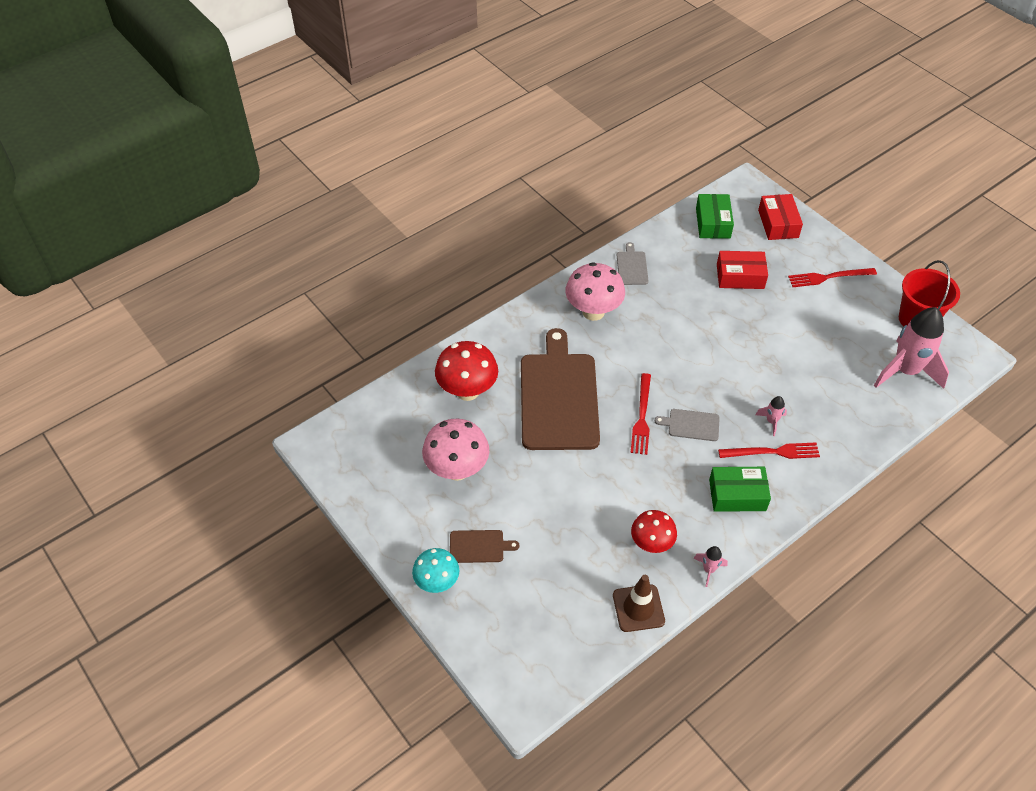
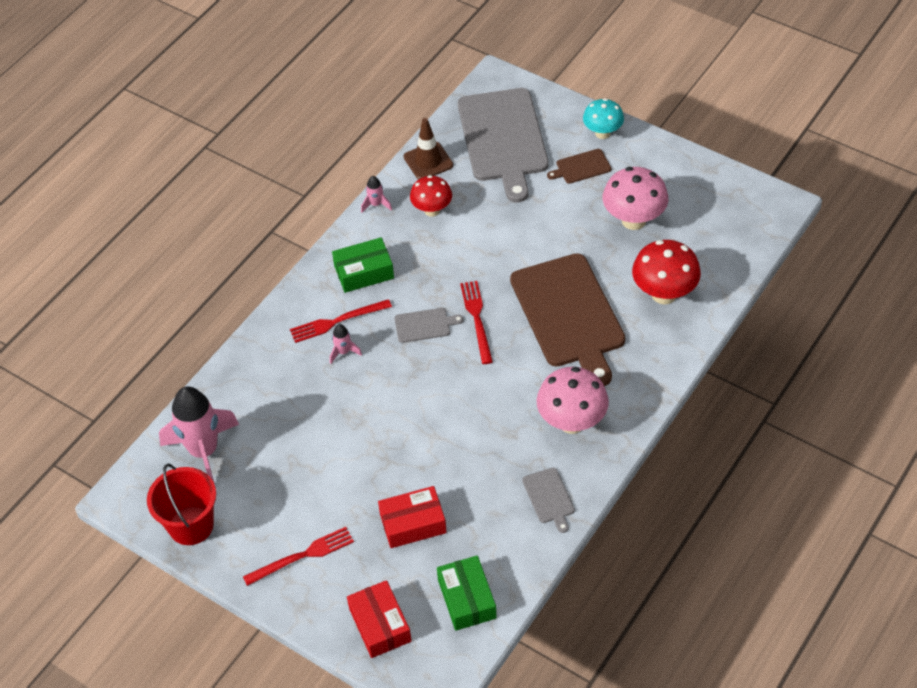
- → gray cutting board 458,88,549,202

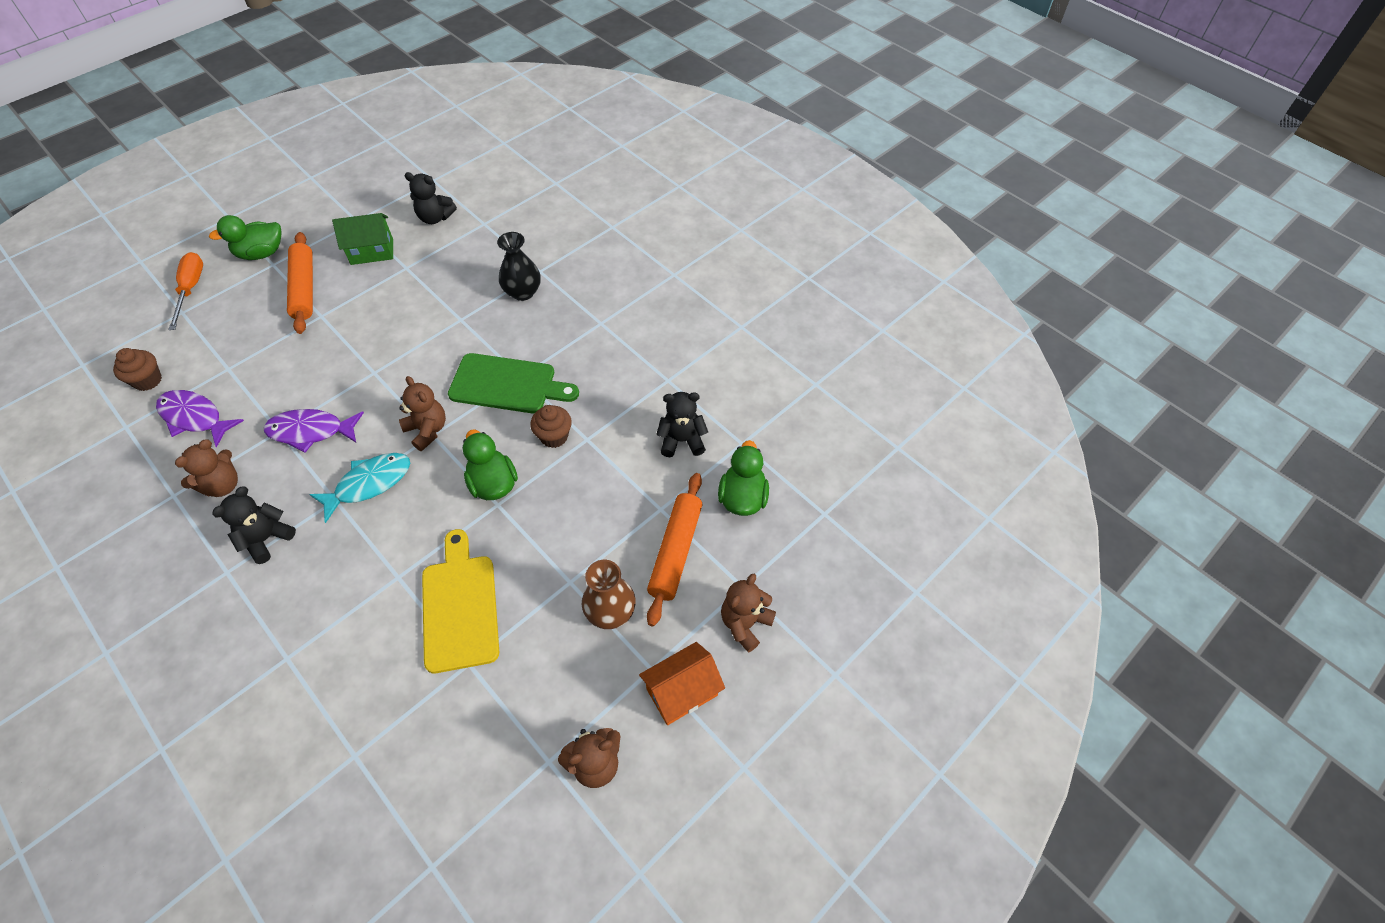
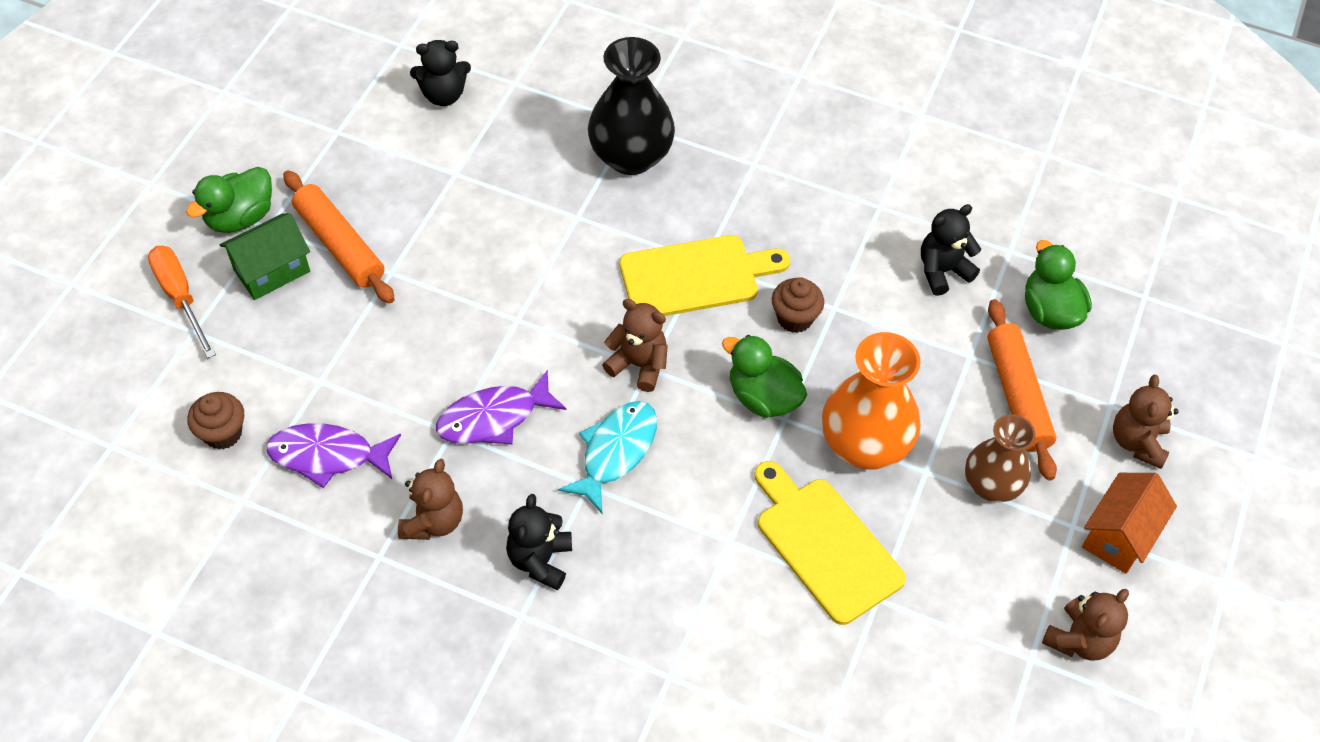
leaf-green toy house 332,213,393,265 → leaf-green toy house 220,213,310,300, shifted
jet-black flower vase 497,232,541,301 → jet-black flower vase 588,37,675,175, x1.52
leaf-green cutting board 448,353,579,413 → yellow cutting board 619,235,790,316
- → bright orange flower vase 822,332,921,470

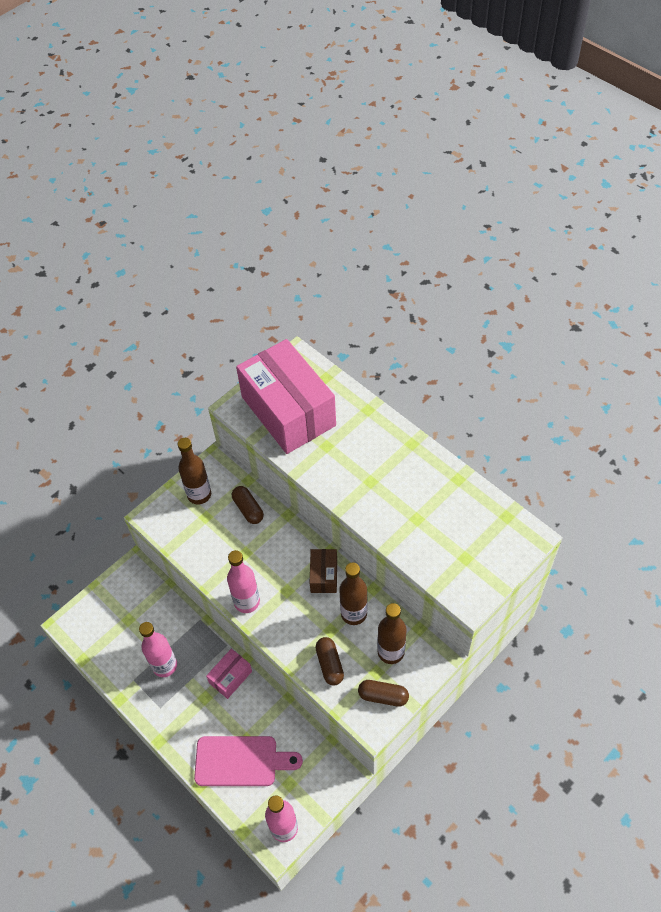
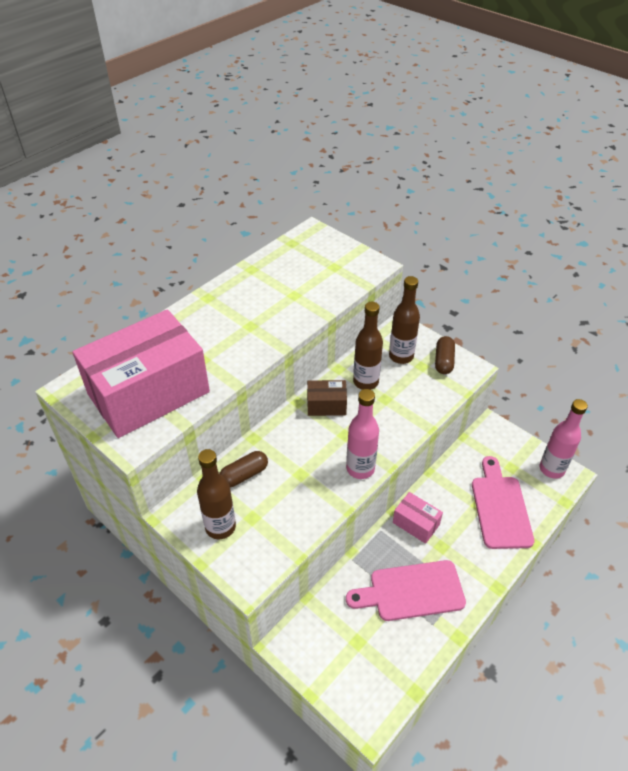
rosy bottle 139,622,177,677 → rosy cutting board 346,560,466,621
dark brown pill 315,637,344,686 → -

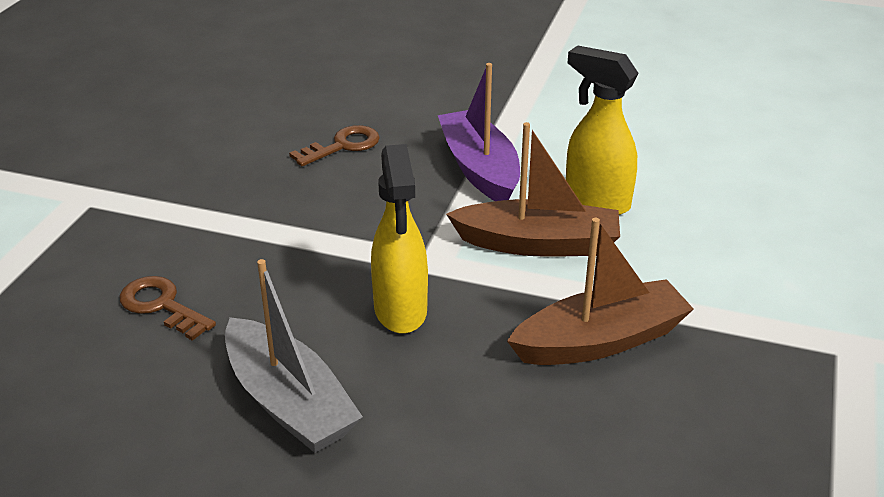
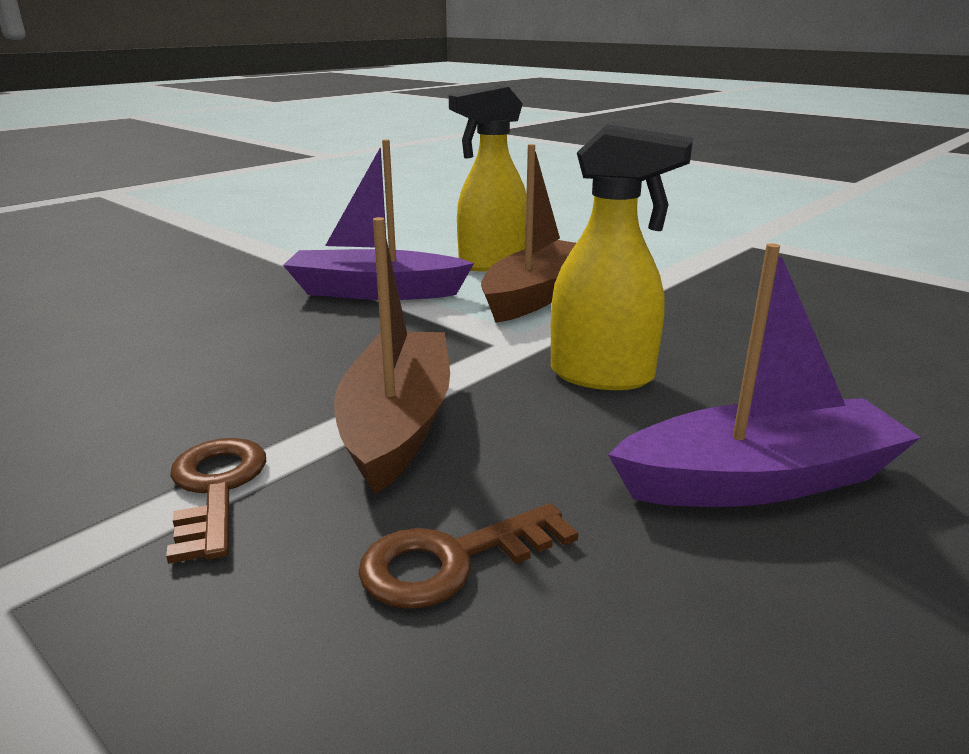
dark brown latchkey 289,125,380,166 → dark brown latchkey 166,438,266,564, shifted
dark brown sailboat 507,218,694,365 → dark brown sailboat 334,217,450,494, shifted
gray sailboat 225,259,363,453 → purple sailboat 608,243,921,507

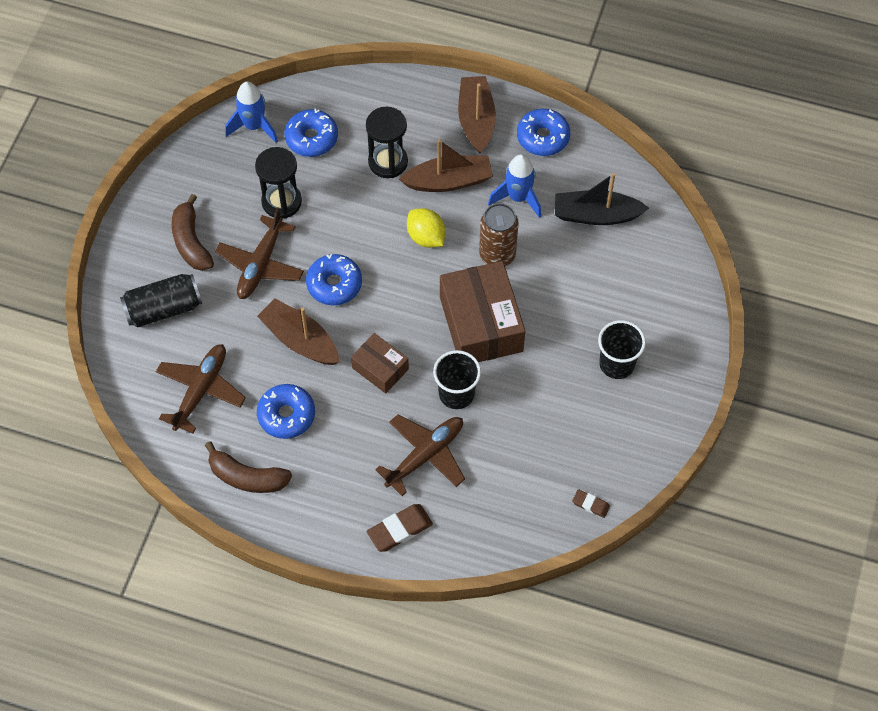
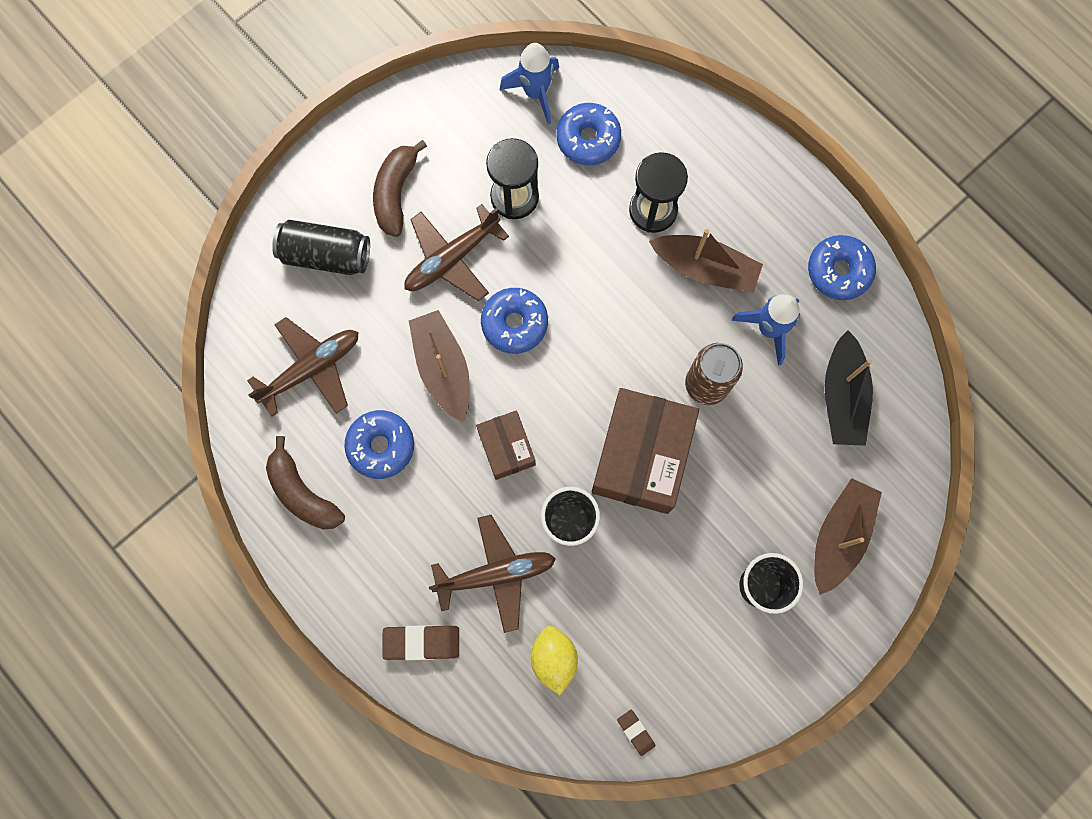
yellow toy lemon 407,208,445,248 → yellow toy lemon 531,626,578,695, shifted
dark brown sailboat 458,76,496,154 → dark brown sailboat 814,478,882,595, shifted
jet-black sailboat 555,173,649,225 → jet-black sailboat 825,330,873,446, 120 degrees counterclockwise

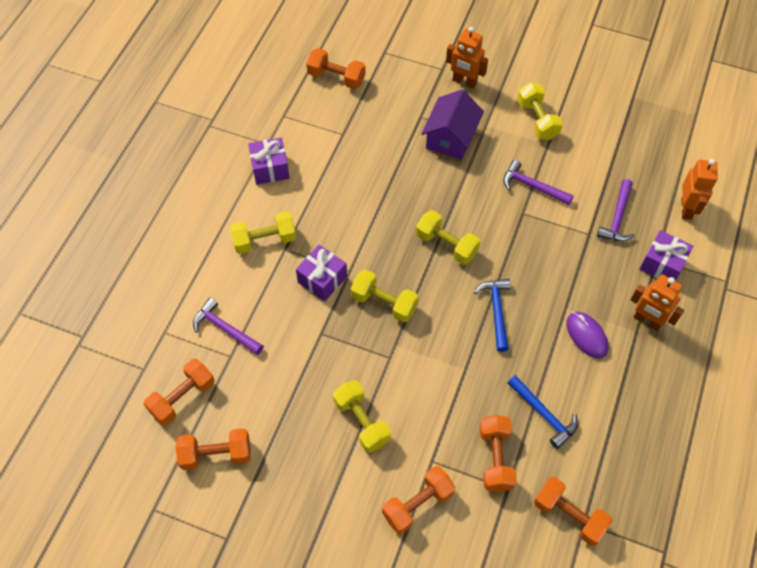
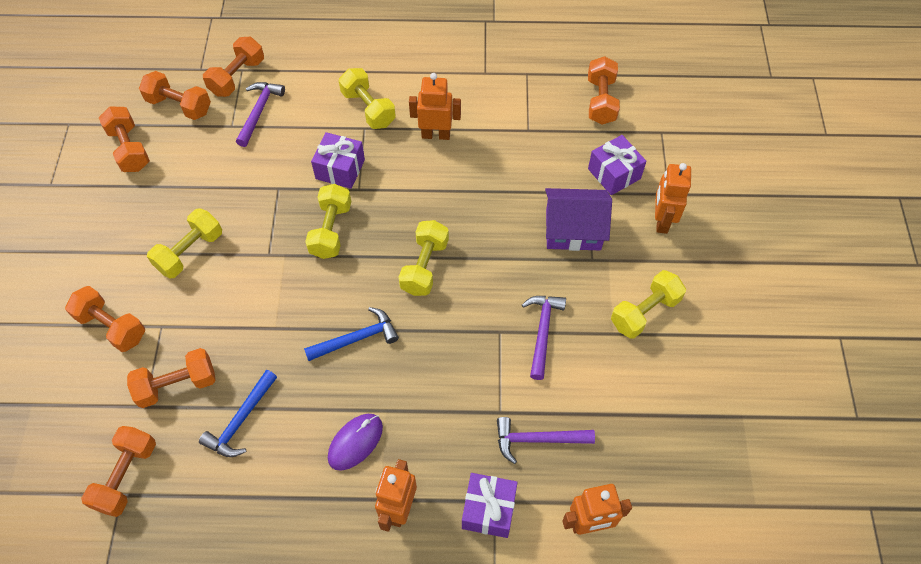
- → bright orange dumbbell 203,37,264,97
- → bright orange robot 409,73,461,140
purple wrapped gift 248,138,290,185 → purple wrapped gift 588,135,646,195, shifted

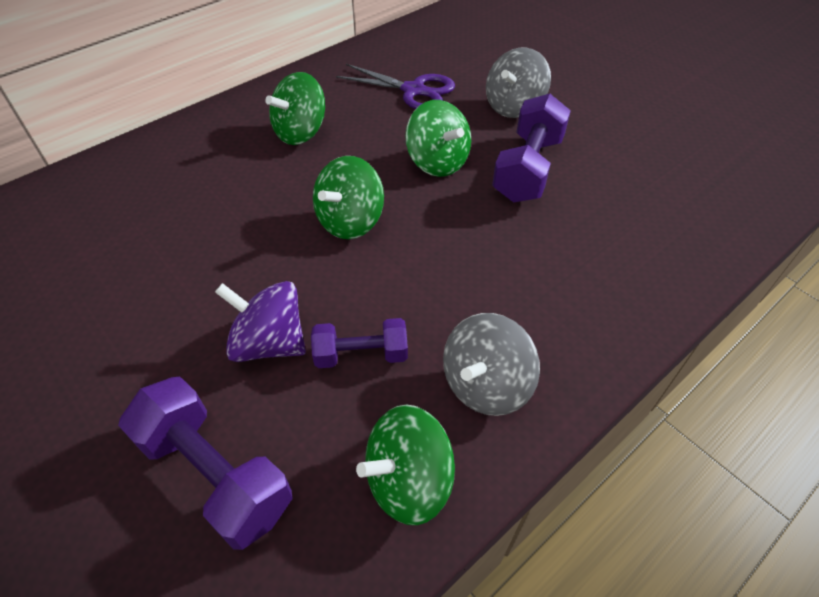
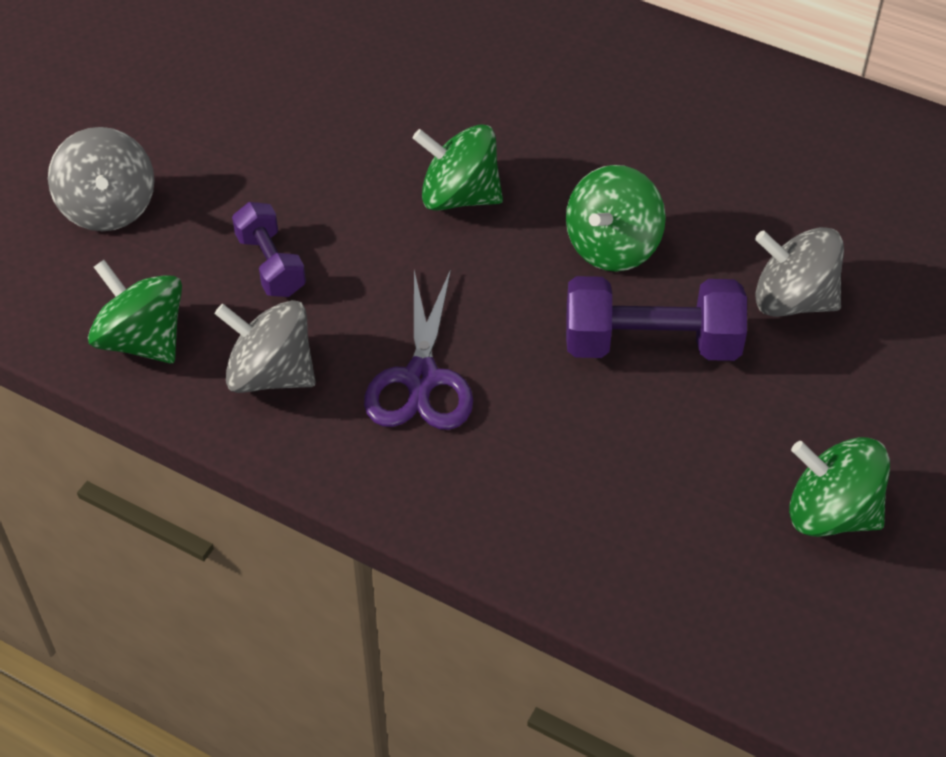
purple dumbbell 118,377,293,550 → gray toy top 48,127,155,231
purple pair of scissors 336,64,455,109 → purple pair of scissors 364,269,473,430, shifted
leaf-green toy top 265,72,325,145 → leaf-green toy top 789,437,890,537, shifted
purple toy top 215,281,306,362 → -

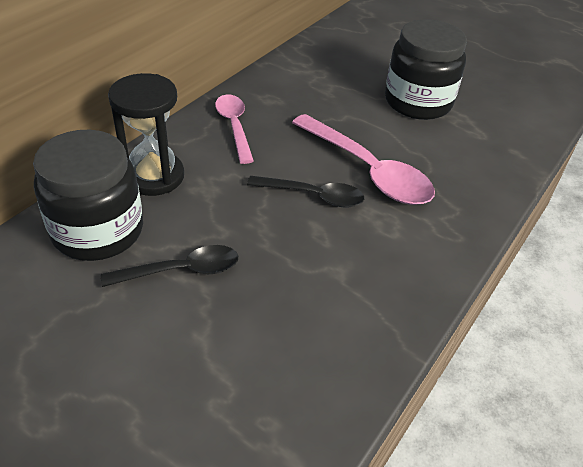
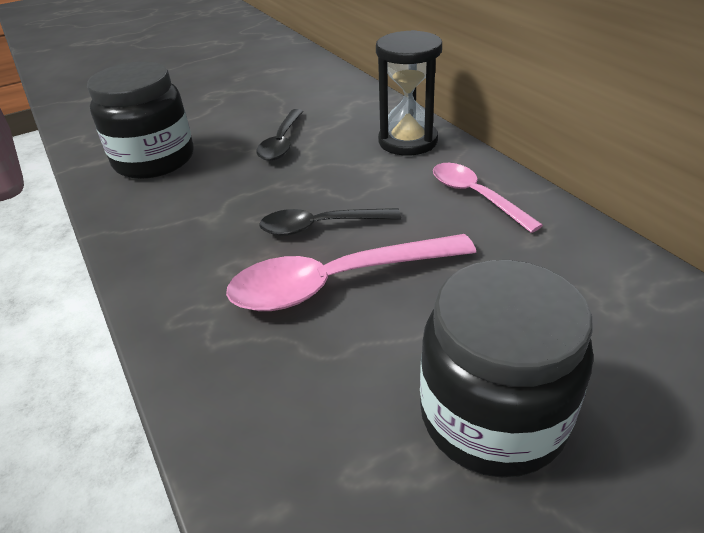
jet-black preserve jar 33,130,143,261 → jet-black preserve jar 87,62,194,179, shifted
jet-black tablespoon 247,176,364,208 → jet-black tablespoon 259,208,401,235, 45 degrees clockwise
rosy tablespoon 215,94,254,164 → rosy tablespoon 433,163,543,233, 135 degrees counterclockwise

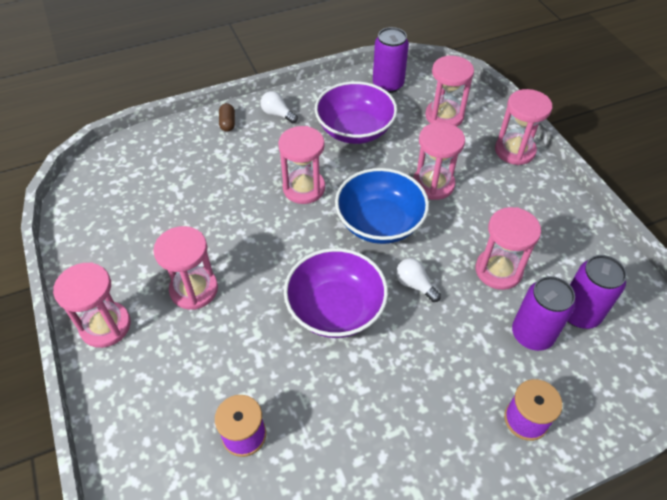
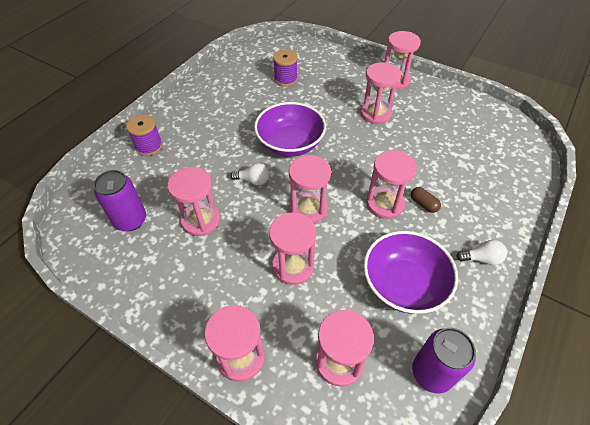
blue serving bowl 335,168,429,244 → rosy sand timer 289,155,331,223
dark brown pill 219,103,235,132 → dark brown pill 411,187,441,213, shifted
purple tin 512,276,575,351 → -

